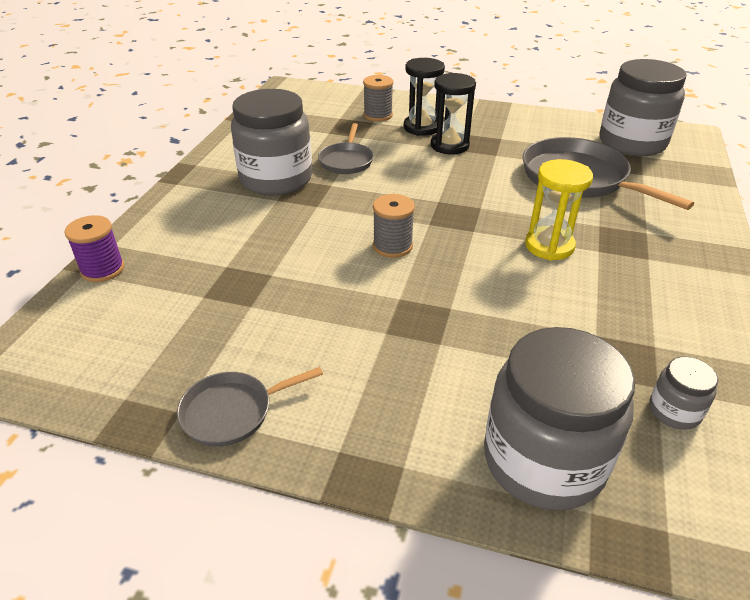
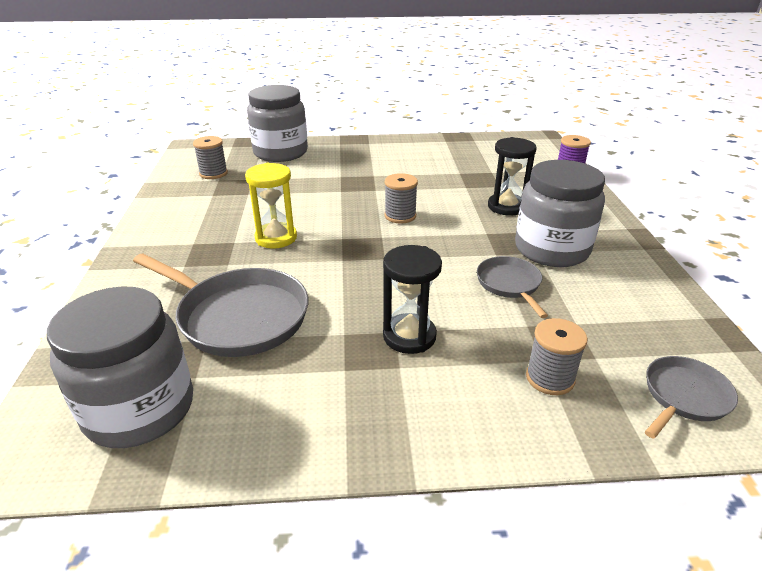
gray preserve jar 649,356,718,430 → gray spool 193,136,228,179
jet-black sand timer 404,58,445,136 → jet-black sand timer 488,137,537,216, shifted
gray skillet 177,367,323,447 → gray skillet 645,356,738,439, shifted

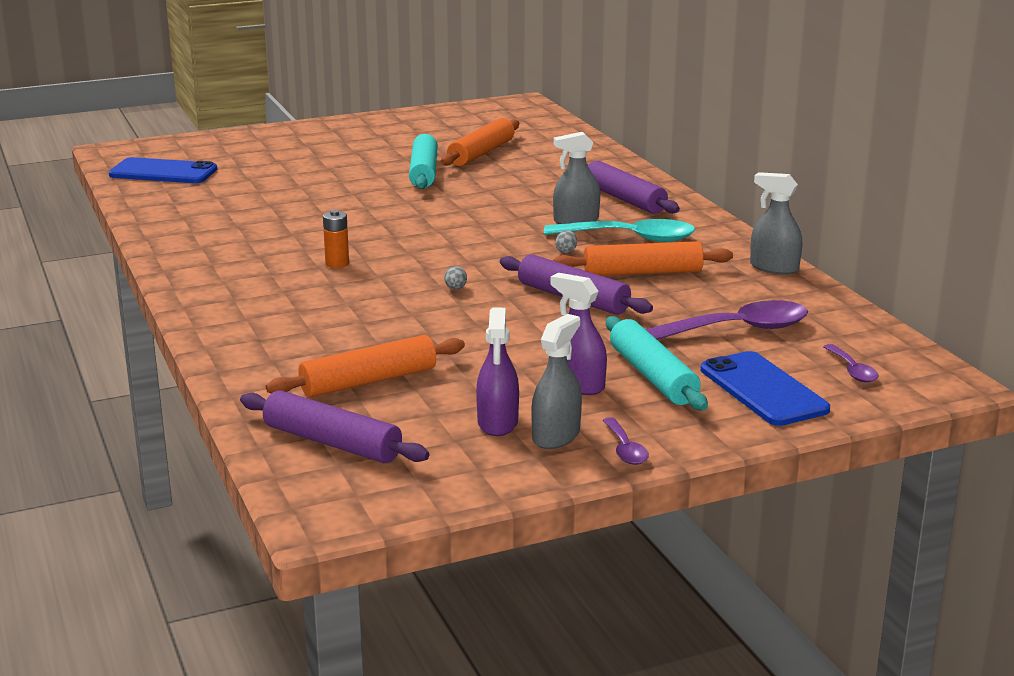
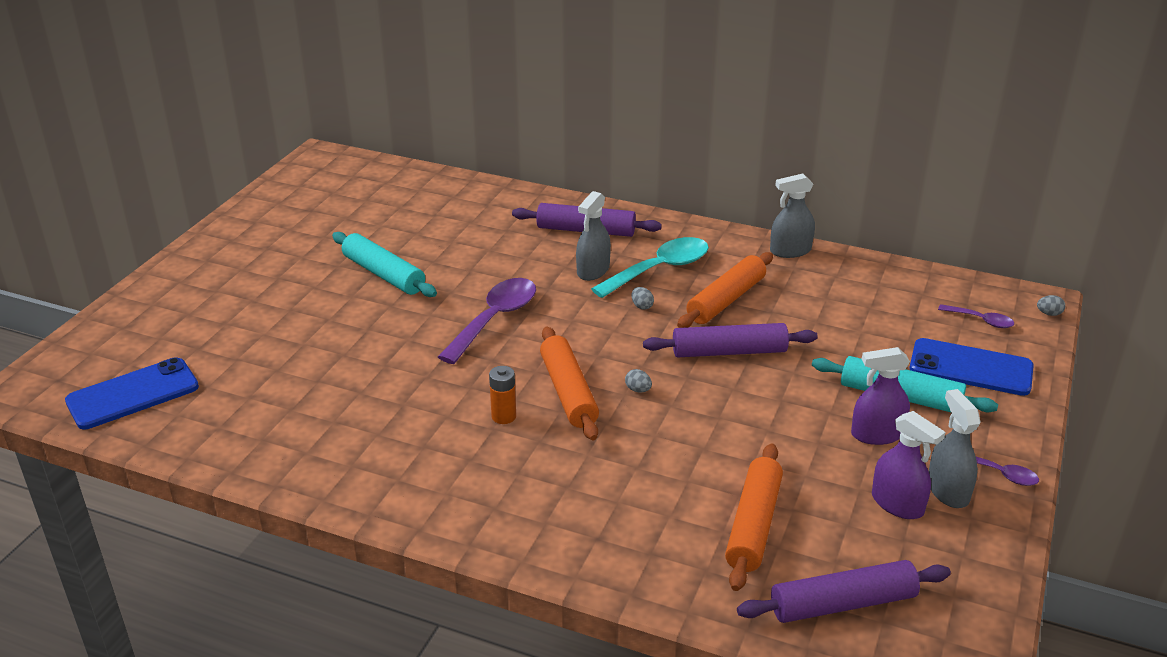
purple tablespoon 645,300,808,340 → purple tablespoon 438,278,536,364, shifted
bright orange pastry roller 441,118,519,166 → bright orange pastry roller 540,327,599,440, shifted
- → gray egg shape 1037,295,1065,316

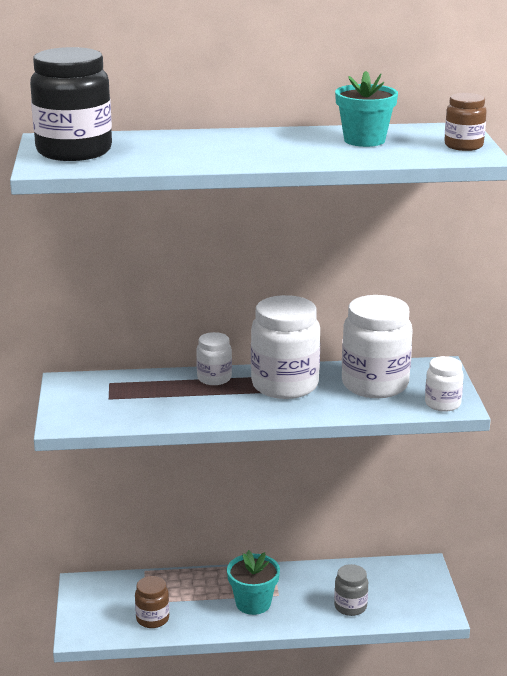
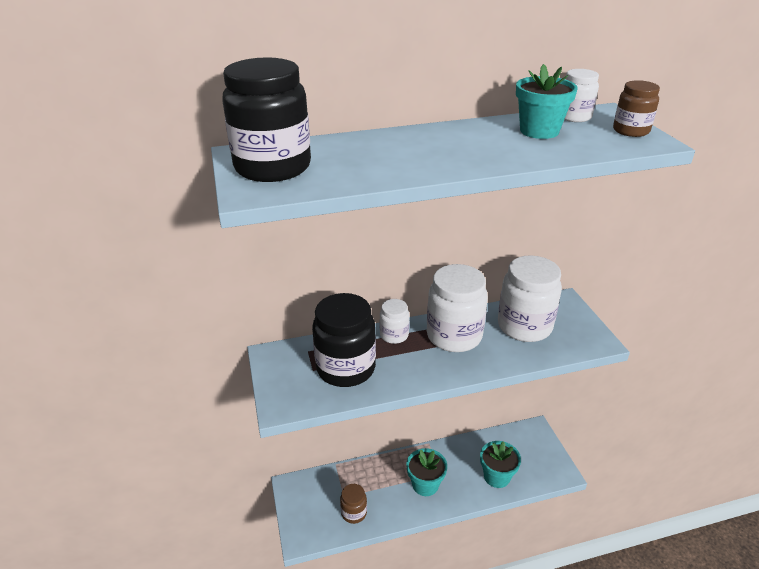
- → jet-black preserve jar 312,293,376,387
gray preserve jar 334,564,368,616 → turquoise plant pot 480,441,521,488
snow-white preserve jar 425,356,464,412 → snow-white preserve jar 564,69,599,122, shifted

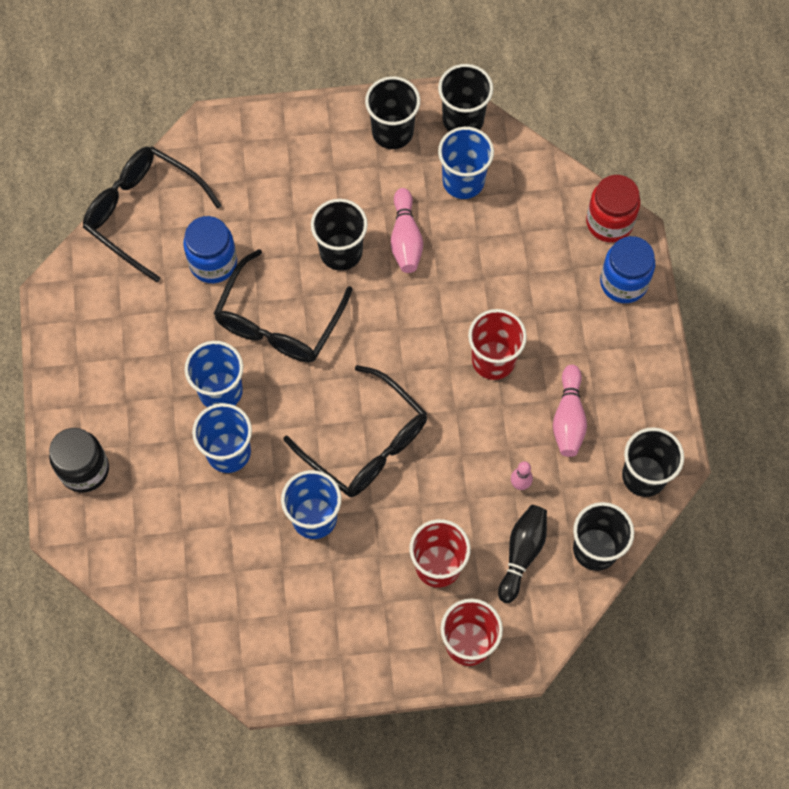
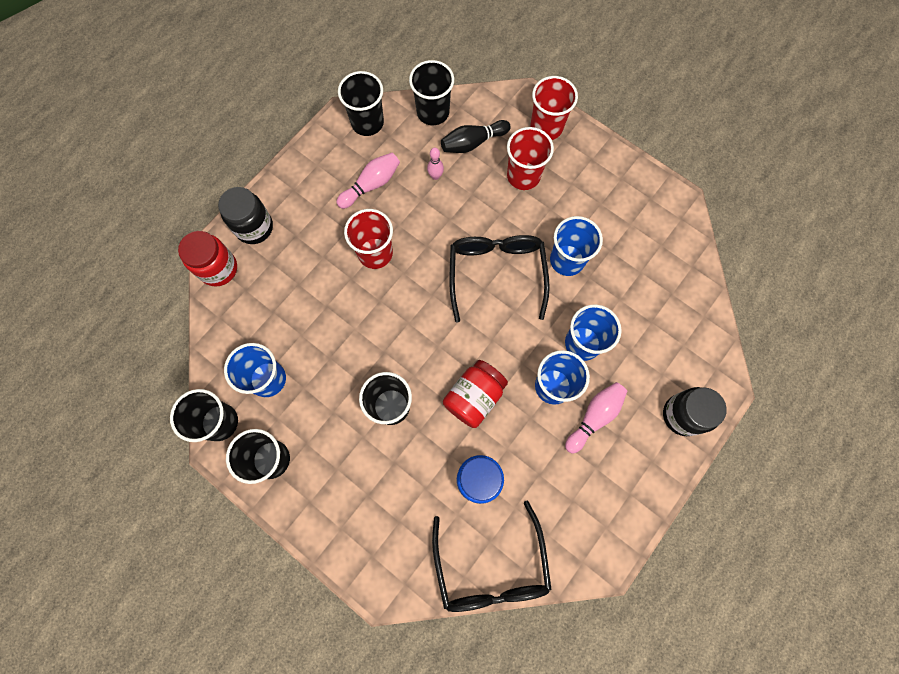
blue preserve jar 600,236,655,303 → jet-black preserve jar 218,187,273,244
jet-black glasses 214,249,353,363 → scarlet preserve jar 443,360,508,428
rosy tenpin 391,188,423,273 → rosy tenpin 565,382,627,453, shifted

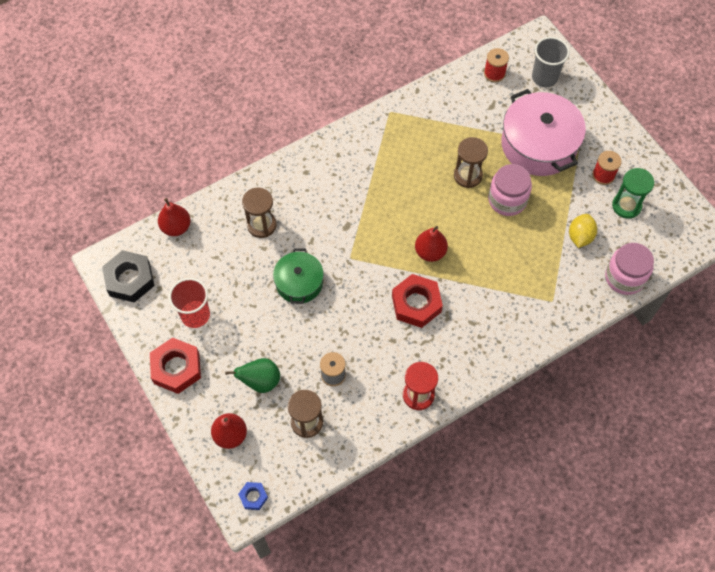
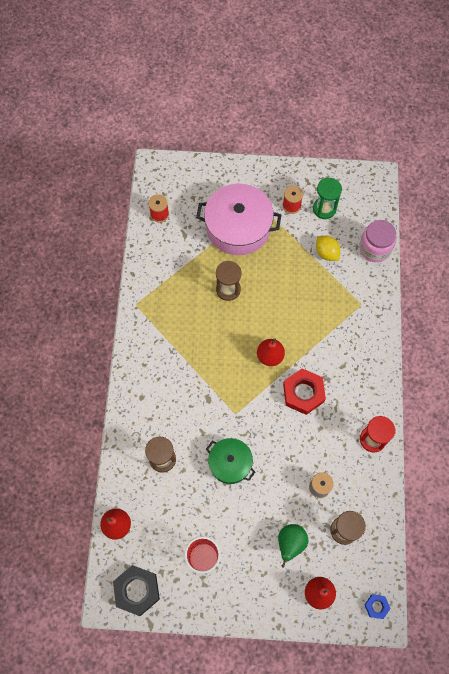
scarlet nut 150,337,201,394 → -
rosy preserve jar 488,164,532,216 → -
gray cup 532,37,570,87 → -

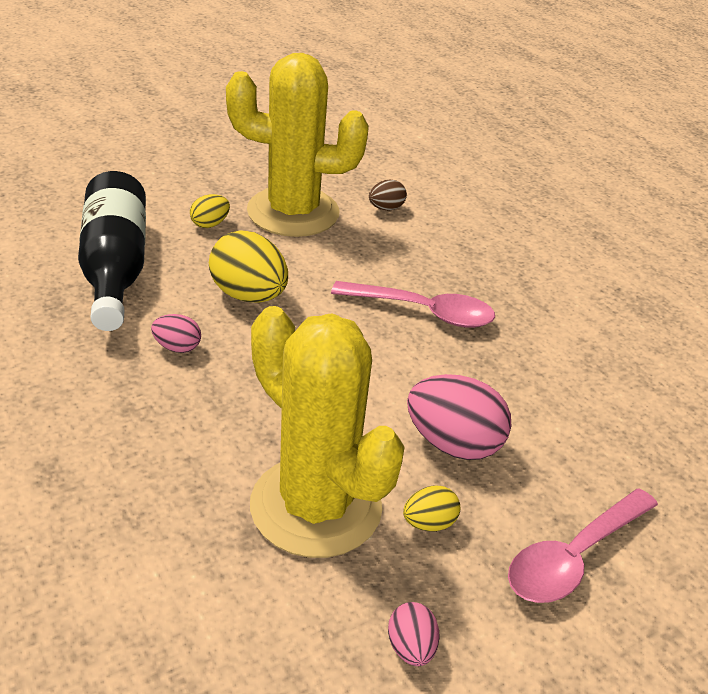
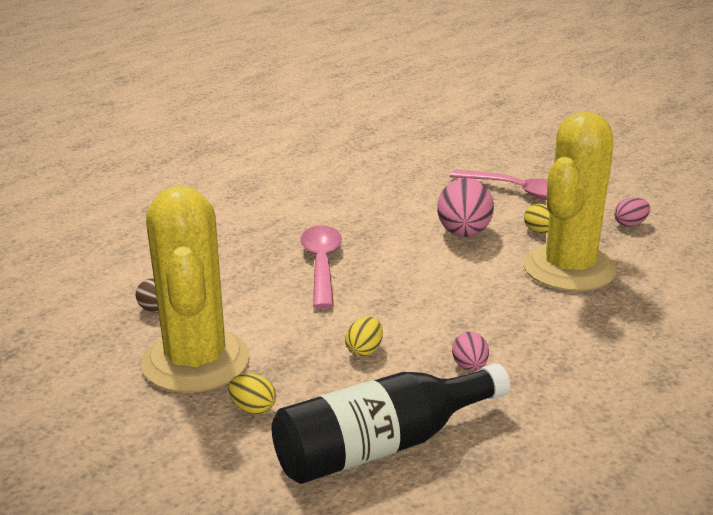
yellow egg shape 209,230,288,302 → yellow egg shape 345,317,383,357, x0.52

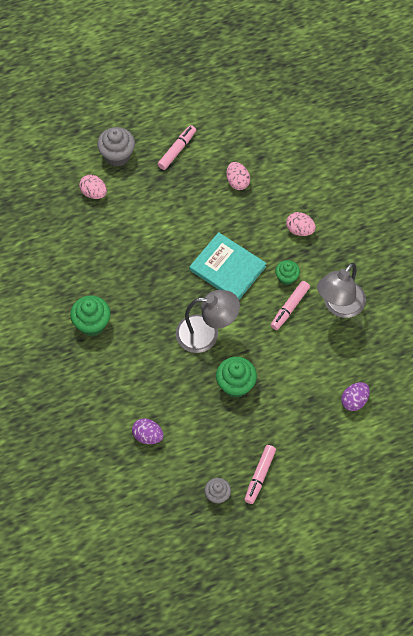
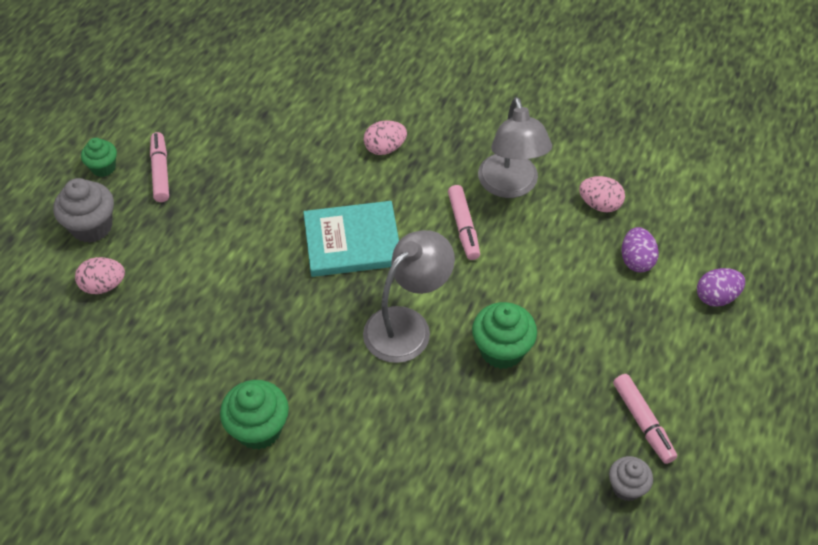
leaf-green muffin 275,260,300,285 → leaf-green muffin 81,138,117,177, shifted
rosy egg shape 226,162,250,190 → rosy egg shape 579,176,625,212, shifted
purple egg shape 132,418,164,444 → purple egg shape 697,268,745,307, shifted

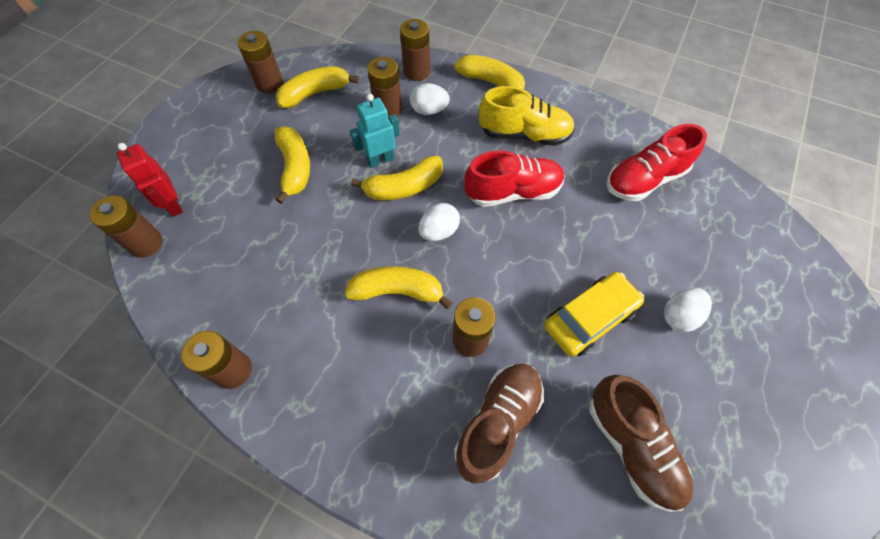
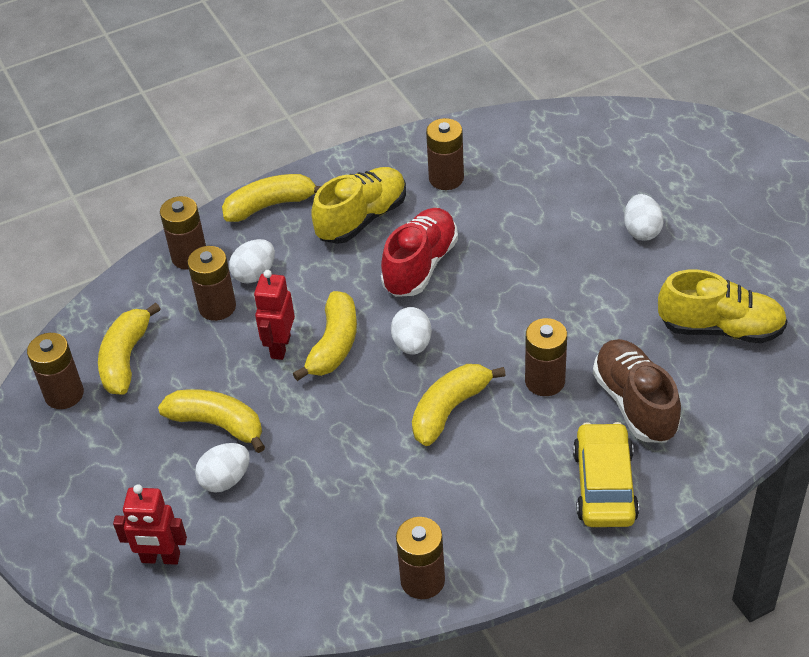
- → snow-white egg shape 195,443,250,493
turquoise robot 350,94,400,168 → scarlet robot 254,270,295,360
dark brown battery 89,195,162,258 → dark brown battery 426,118,464,190, shifted
yellow toy car 544,272,644,357 → yellow toy car 573,422,639,527, shifted
dark brown lace-up shoe 589,375,693,512 → yellow lace-up shoe 658,270,788,343
scarlet lace-up shoe 606,124,707,201 → -

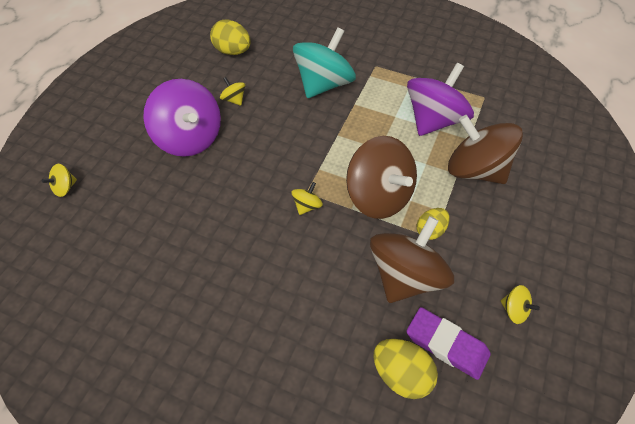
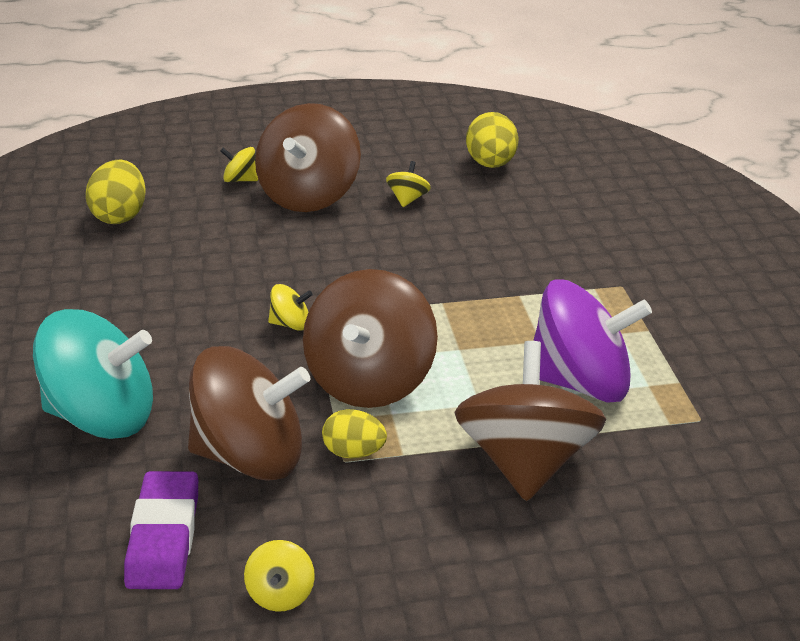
turquoise toy top 293,27,356,98 → turquoise toy top 33,309,153,439, shifted
yellow egg shape 373,339,438,399 → yellow egg shape 86,160,146,224, shifted
yellow toy top 42,164,77,197 → yellow toy top 220,147,258,182, shifted
purple toy top 143,79,221,157 → dark brown toy top 255,103,361,212

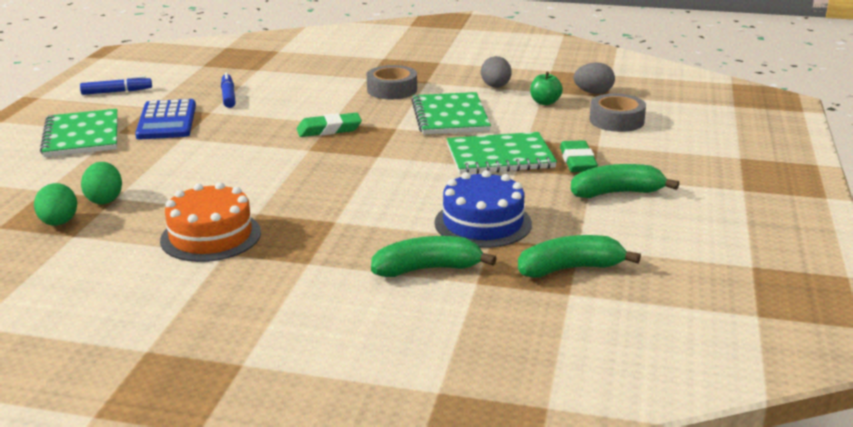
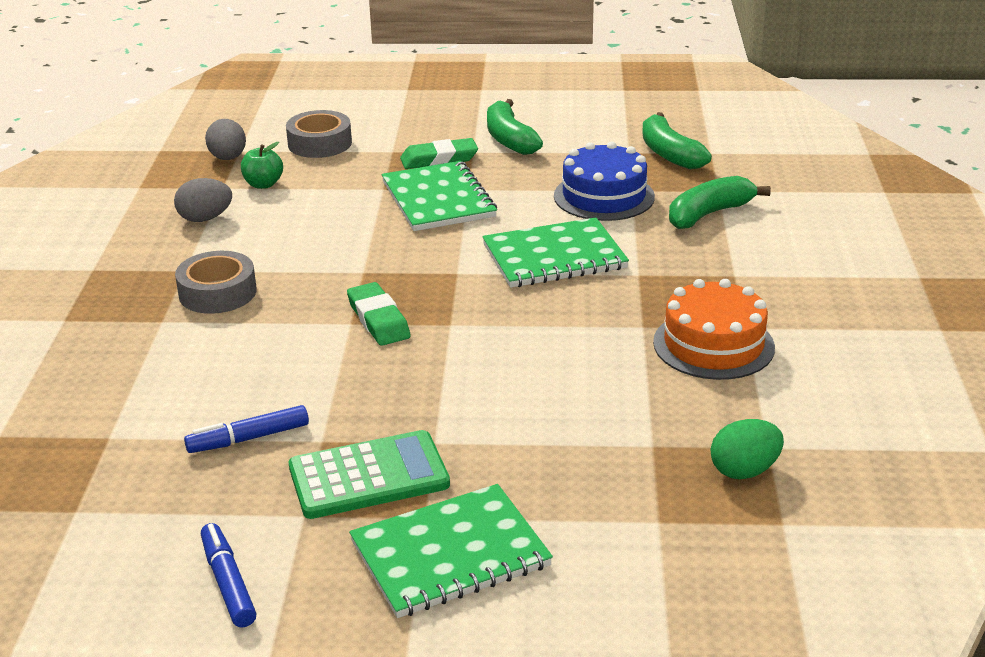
blue adding machine 135,99,196,139 → leaf-green adding machine 289,430,450,519
leaf-green notebook 412,92,491,135 → leaf-green notebook 482,217,629,288, shifted
leaf-green toy banana 371,236,497,277 → leaf-green toy banana 669,176,771,229, 75 degrees clockwise
leaf-green egg shape 81,162,122,204 → -

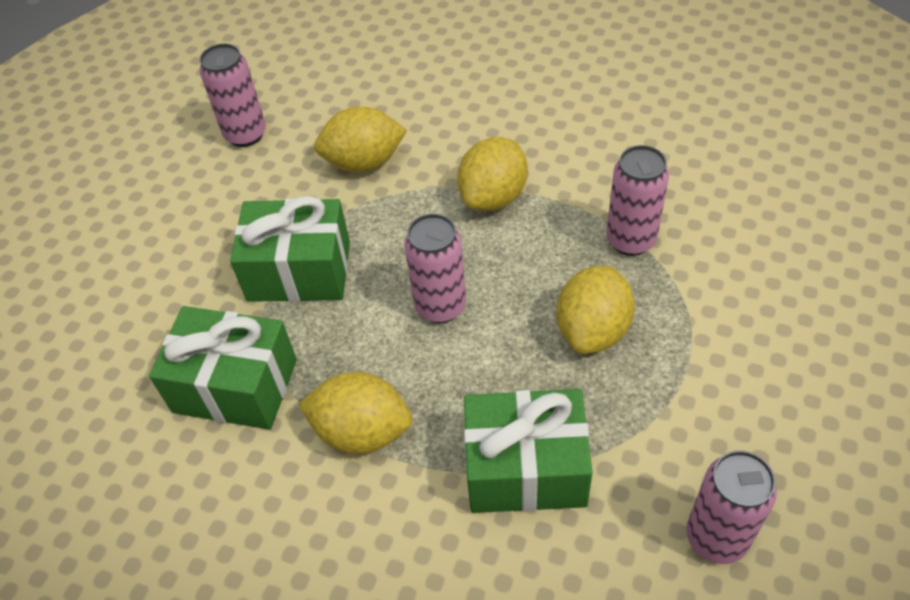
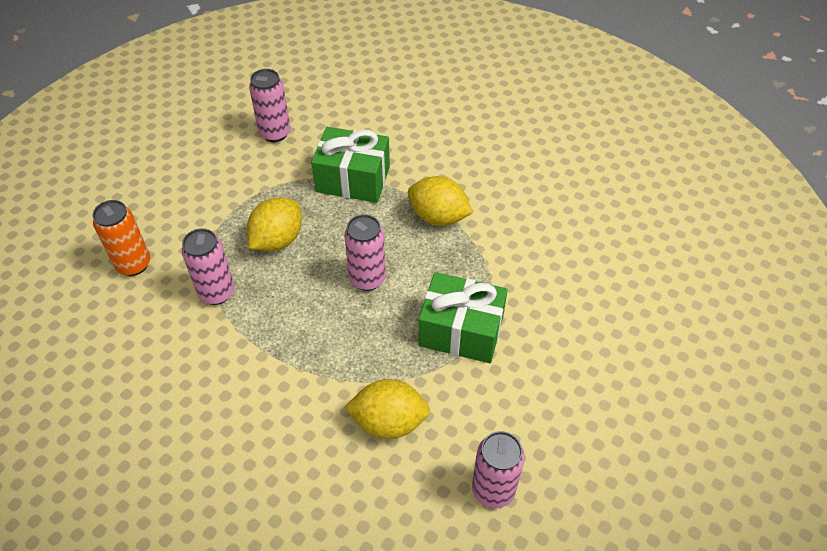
- → bright orange tin 93,200,150,276
leaf-green wrapped gift 149,306,297,430 → -
yellow toy lemon 457,137,528,211 → -

